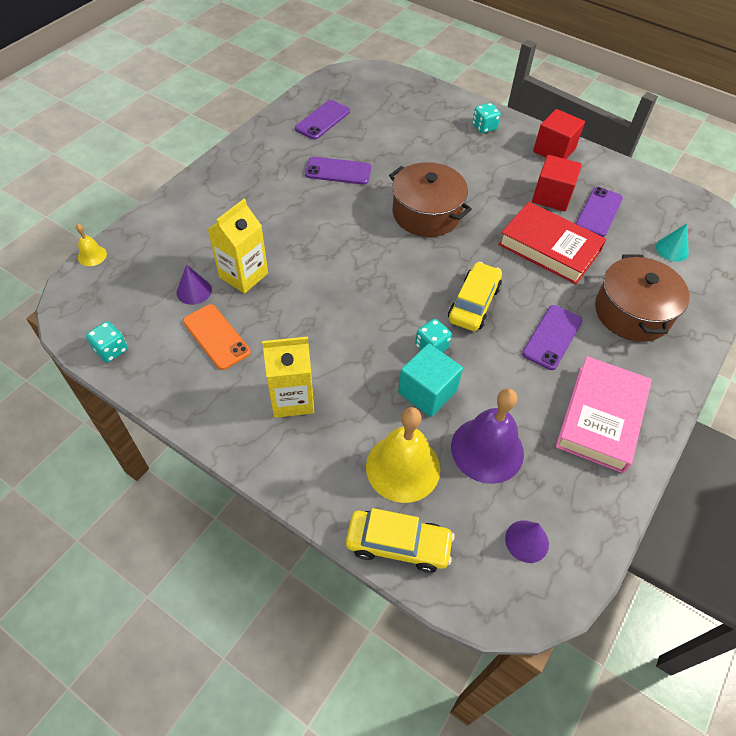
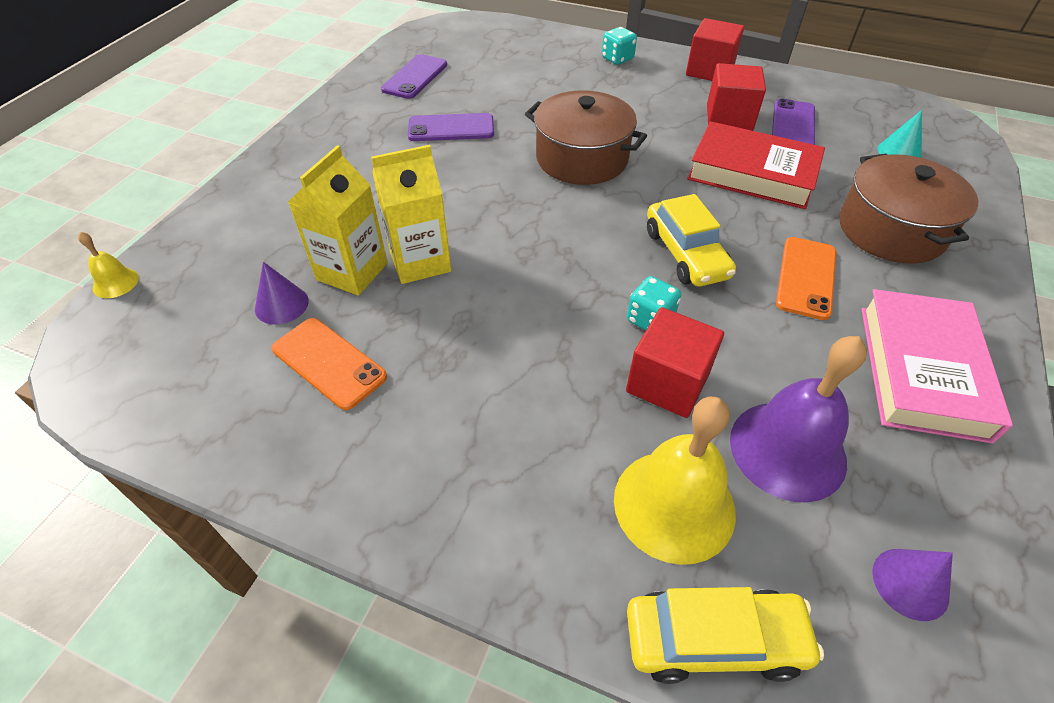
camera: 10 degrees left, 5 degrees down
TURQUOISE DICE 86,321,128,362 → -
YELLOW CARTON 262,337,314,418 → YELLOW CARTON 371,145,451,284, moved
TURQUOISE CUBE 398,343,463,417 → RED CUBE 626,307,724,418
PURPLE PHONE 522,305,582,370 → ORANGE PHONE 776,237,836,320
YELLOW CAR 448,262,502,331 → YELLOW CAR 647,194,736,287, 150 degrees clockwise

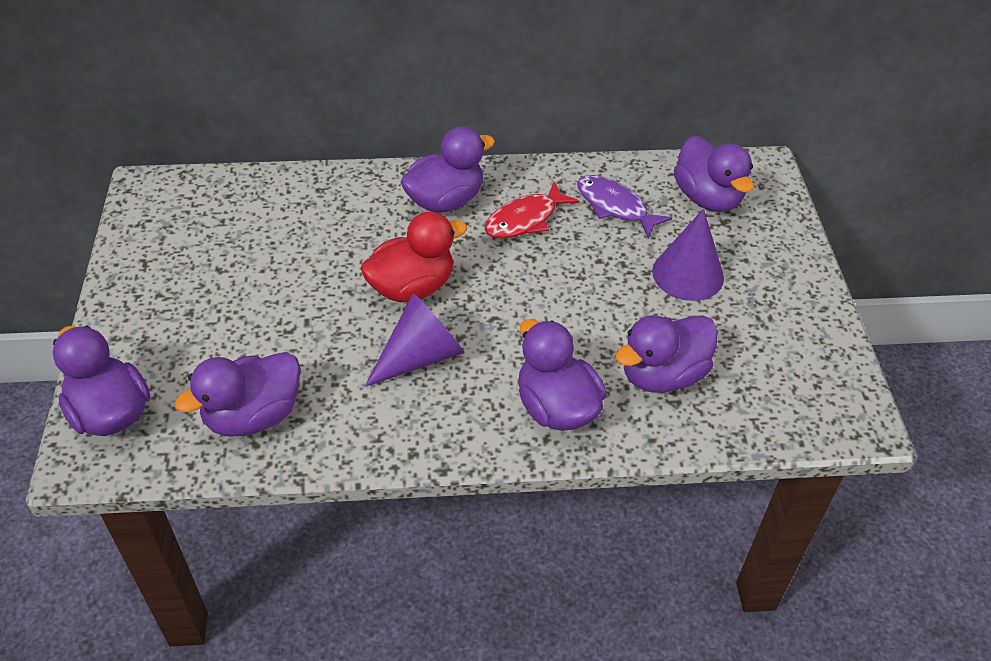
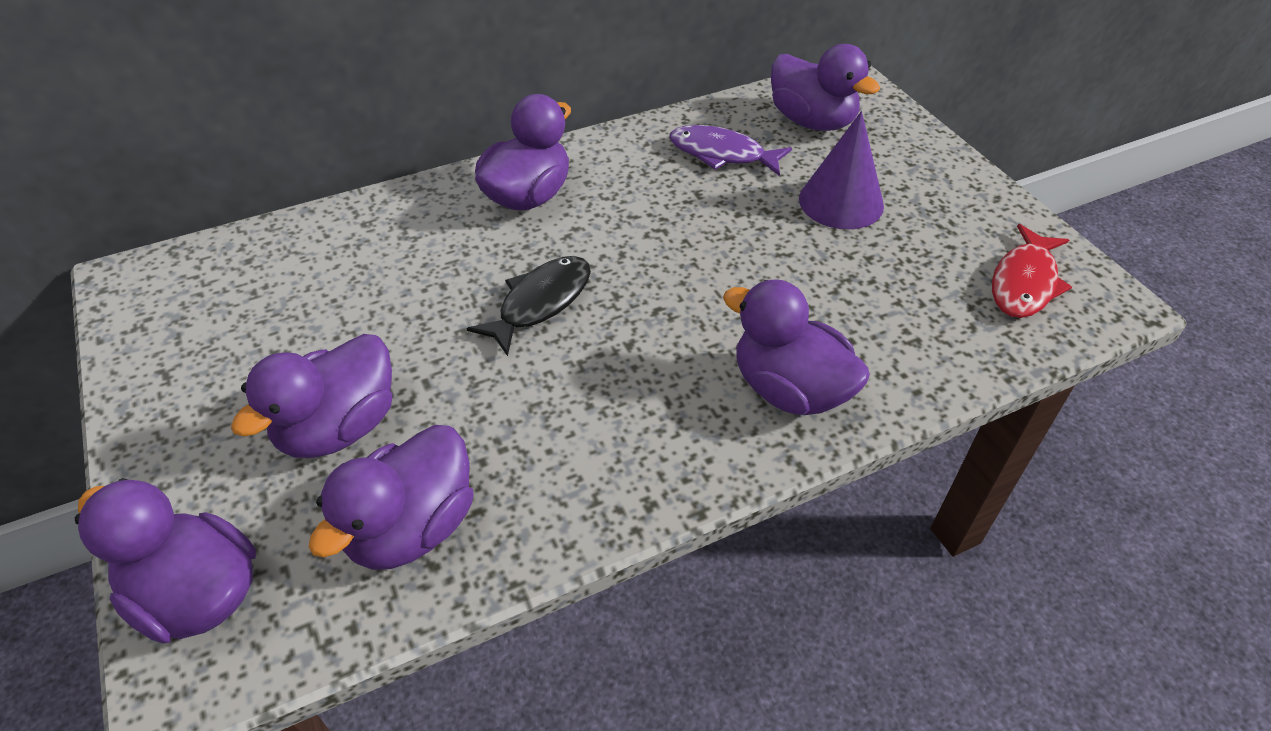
camera: 20 degrees left, 0 degrees up
PURPLE CONE 364,293,464,387 → -
RED FISH 484,182,579,239 → RED FISH 992,224,1072,318, moved
PURPLE DUCK 615,315,718,393 → PURPLE DUCK 231,334,393,458, moved
RED DUCK 361,212,467,303 → BLACK FISH 466,256,591,356

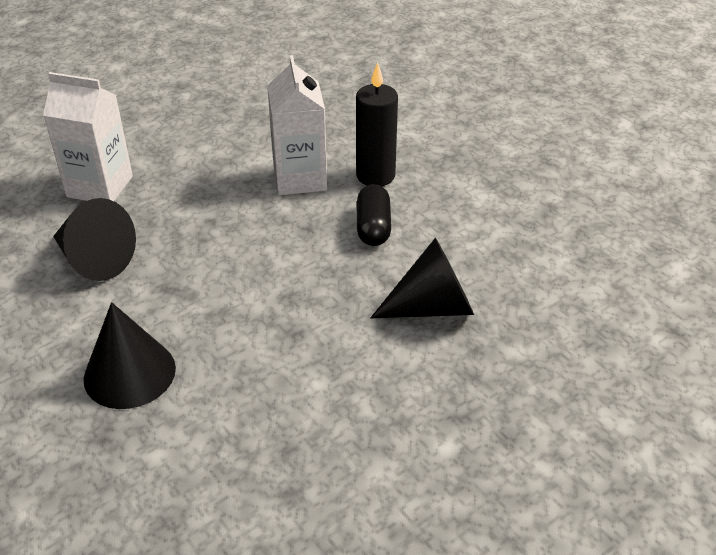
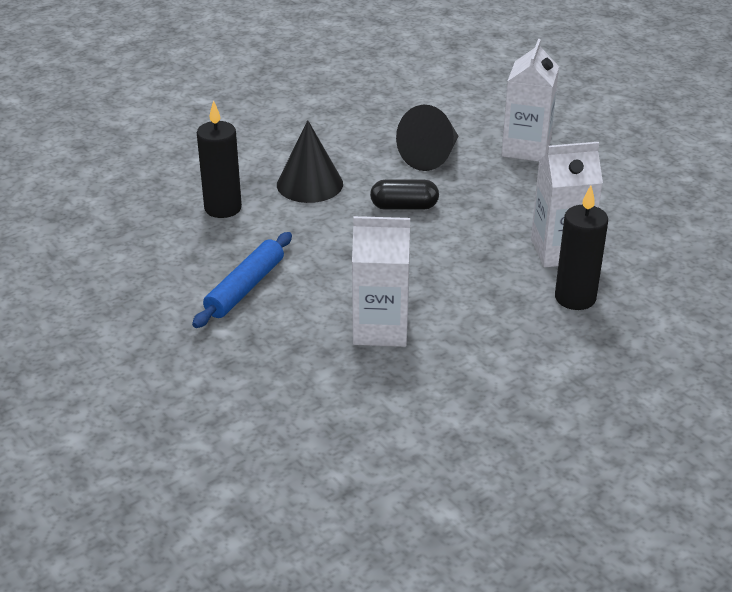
camera: 90 degrees right, 5 degrees down
- → BLUE ROLLING PIN 192,232,292,328
- → BLACK CANDLE 197,100,242,218
BLACK CAPSULE 357,184,391,246 → BLACK CAPSULE 370,179,439,210, moved
BLACK CONE 370,238,474,318 → WHITE CARTON 352,216,410,347

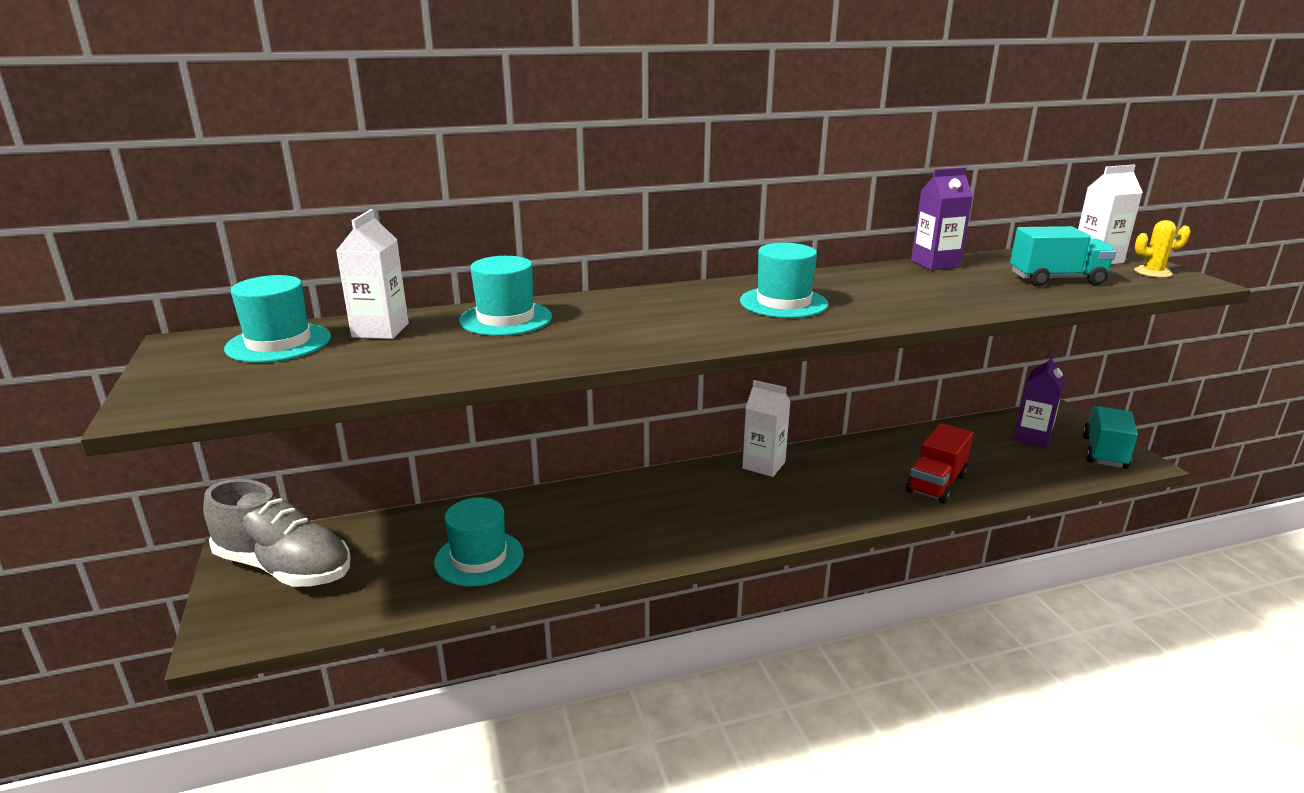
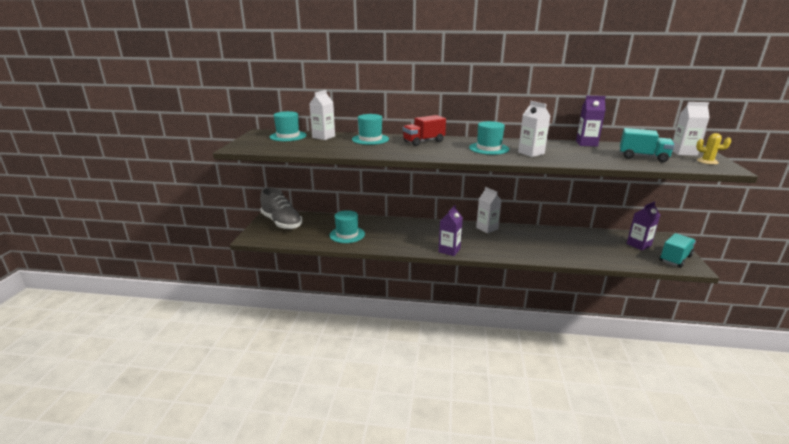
camera: 25 degrees right, 0 degrees up
- → PURPLE CARTON 438,205,463,256
- → WHITE CARTON 518,101,550,157
RED TRUCK 906,423,973,503 → RED TRUCK 403,115,446,146, moved

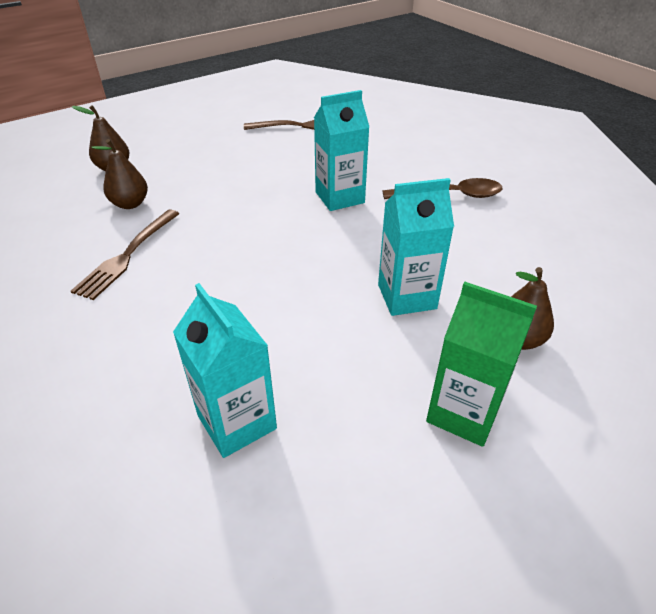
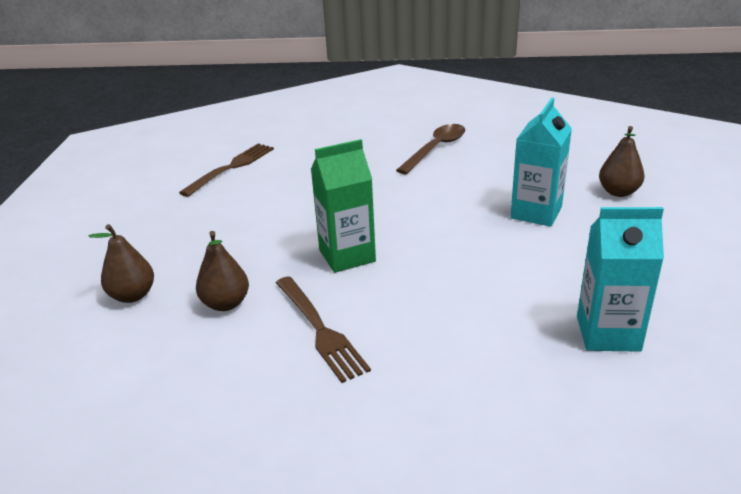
camera: 50 degrees left, 10 degrees down
TURQUOISE CARTON 314,90,369,211 → -
GREEN CARTON 426,282,537,447 → GREEN CARTON 311,139,376,273, moved

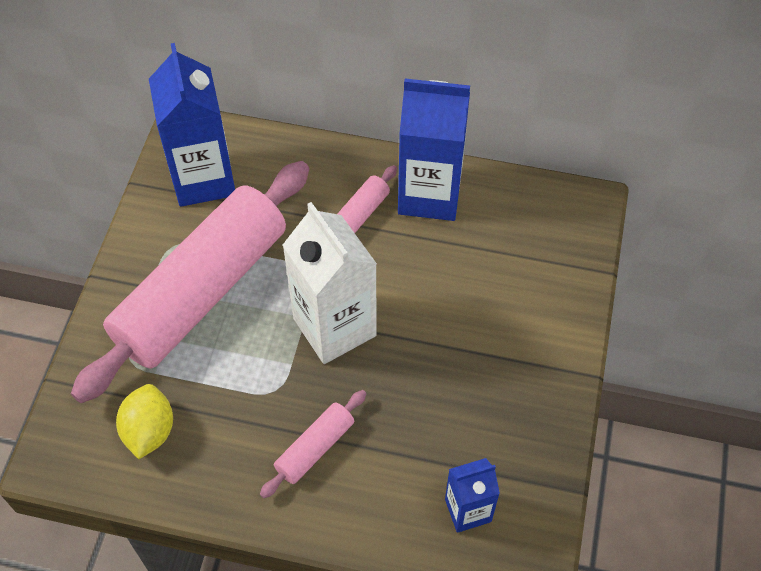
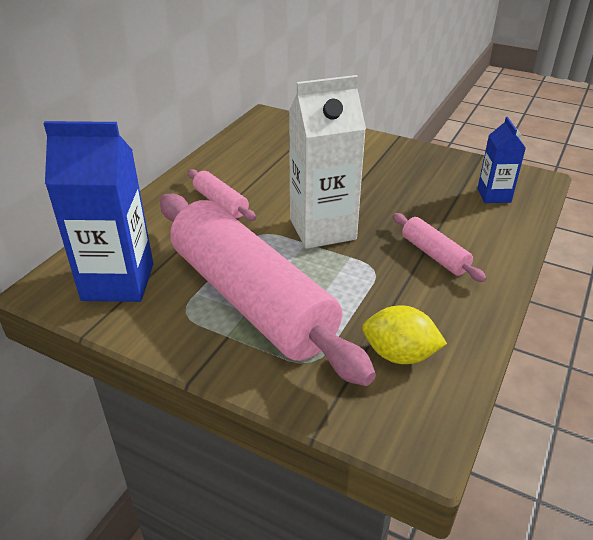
camera: 75 degrees left, 20 degrees down
BLUE CARTON 398,78,470,221 → -

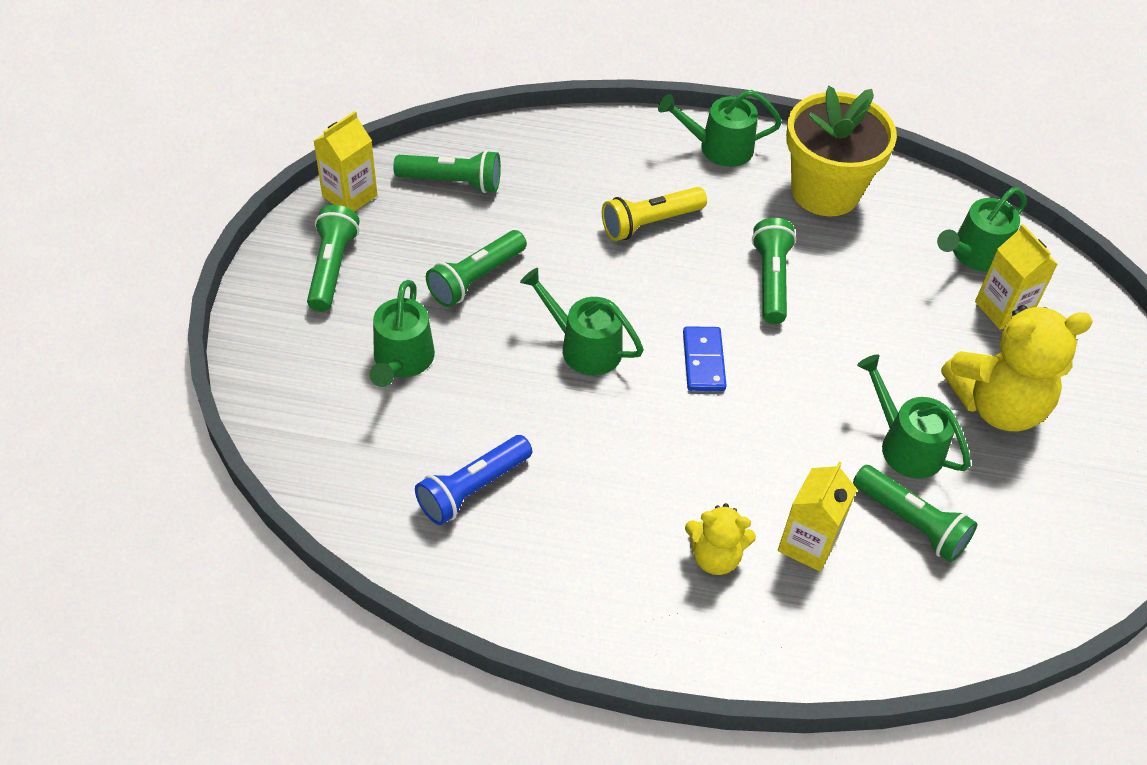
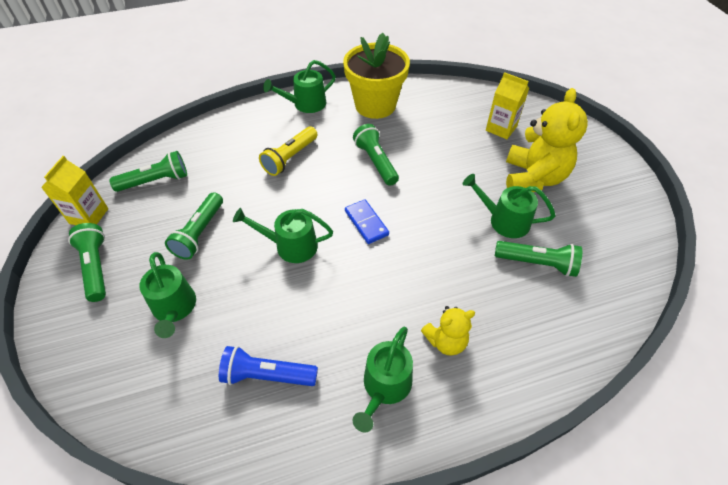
camera: 25 degrees left, 0 degrees up
YELLOW CARTON 778,462,857,572 → -
GREEN WATERING CAN 937,188,1027,272 → GREEN WATERING CAN 352,327,413,433, moved
BLUE FLASHLIGHT 415,435,532,525 → BLUE FLASHLIGHT 219,346,318,386, 75 degrees clockwise
YELLOW TEDDY BEAR 941,305,1093,431 → YELLOW TEDDY BEAR 506,88,588,192, 45 degrees counterclockwise

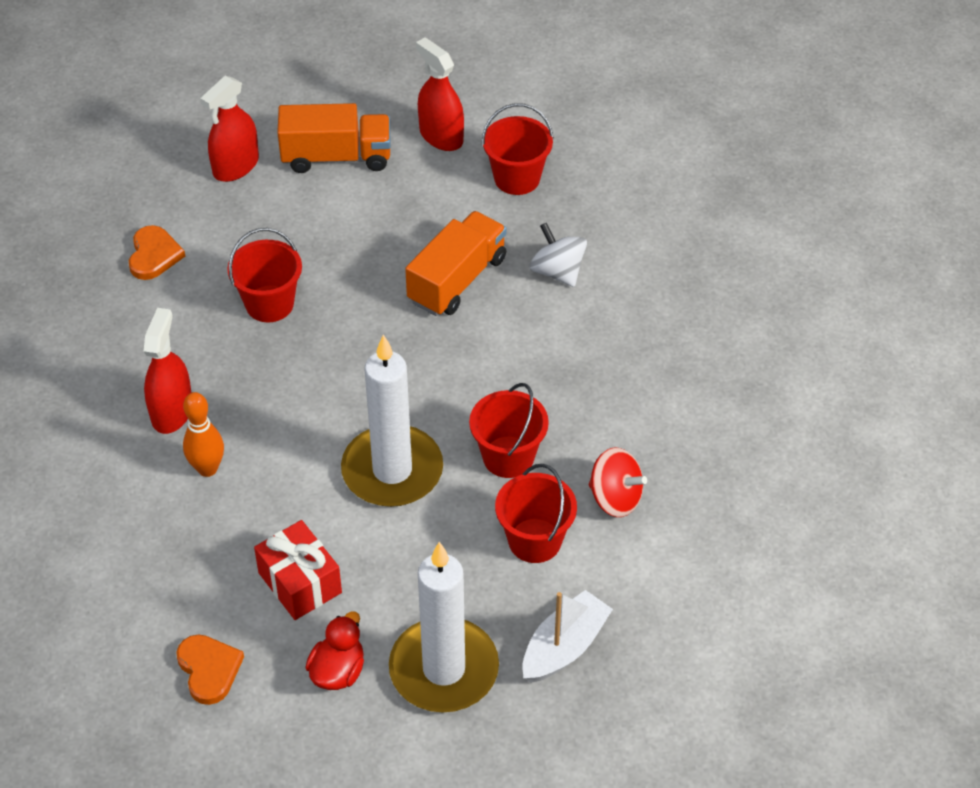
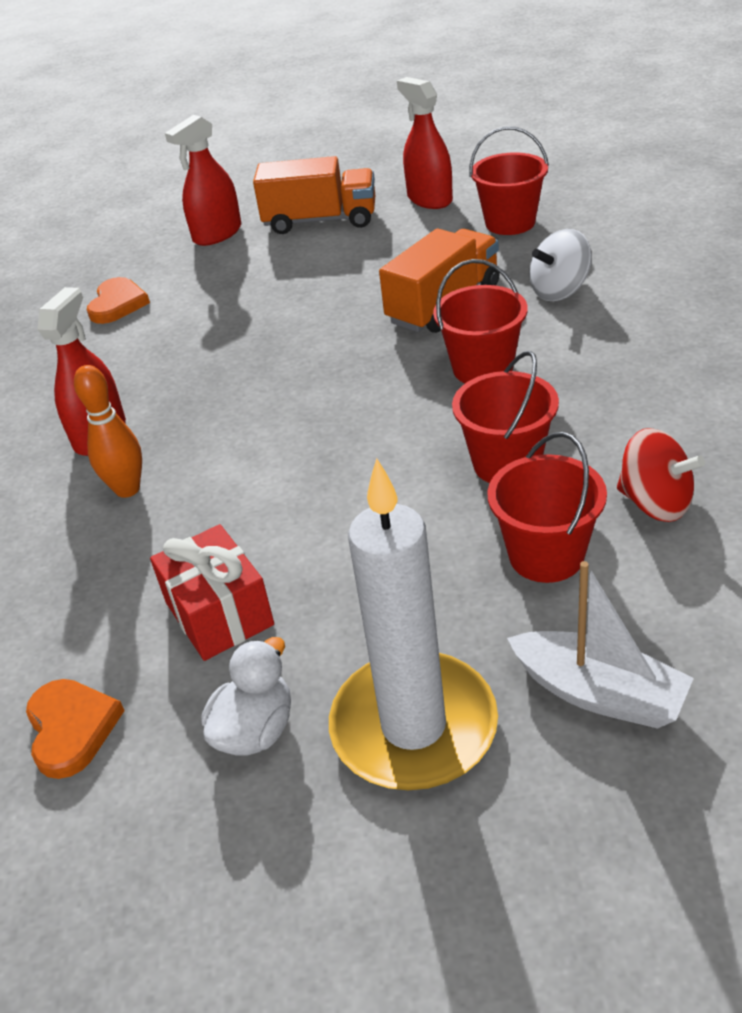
camera: 10 degrees right, 10 degrees down
WHITE CANDLE 341,334,443,507 → -
RED BUCKET 227,228,302,322 → RED BUCKET 433,259,527,383, moved
RED DUCK 306,611,364,690 → WHITE DUCK 201,637,291,756
WHITE BOAT 522,590,613,683 → WHITE BOAT 507,561,694,729, 75 degrees clockwise
WHITE SPINNING TOP 530,223,587,287 → WHITE SPINNING TOP 529,229,592,301, 90 degrees counterclockwise

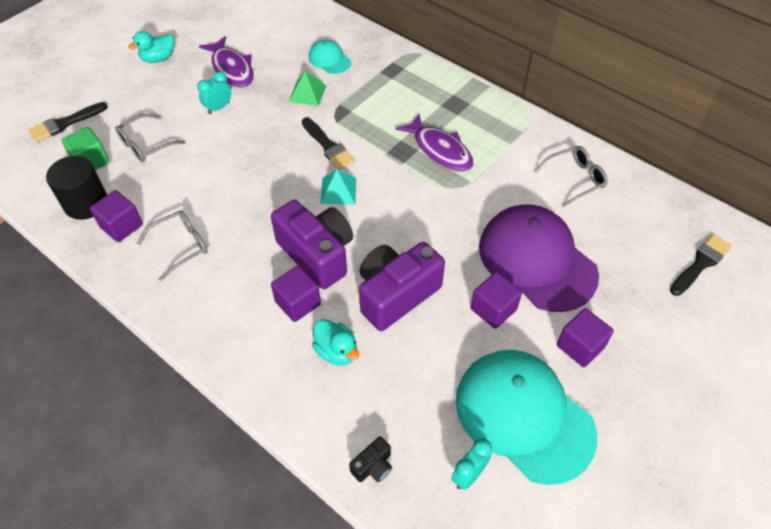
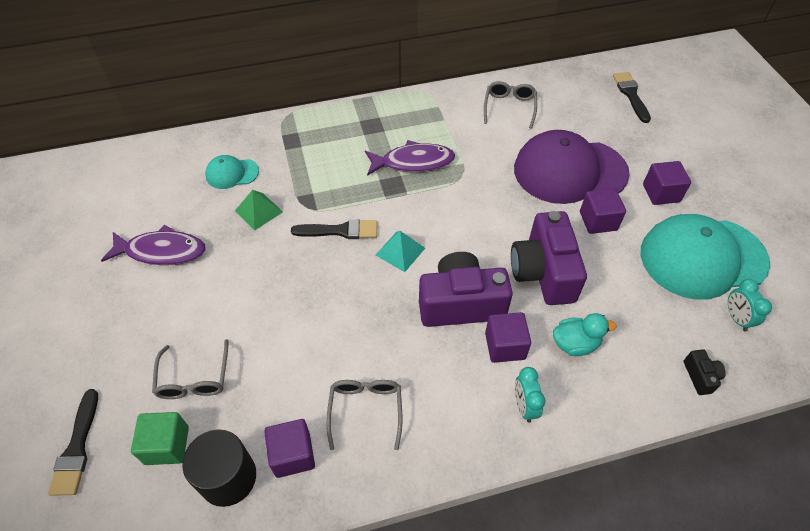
camera: 55 degrees left, 0 degrees up
TURQUOISE DUCK 128,31,174,63 → -
TURQUOISE CLOCK 197,71,231,114 → TURQUOISE CLOCK 515,367,545,423, moved

